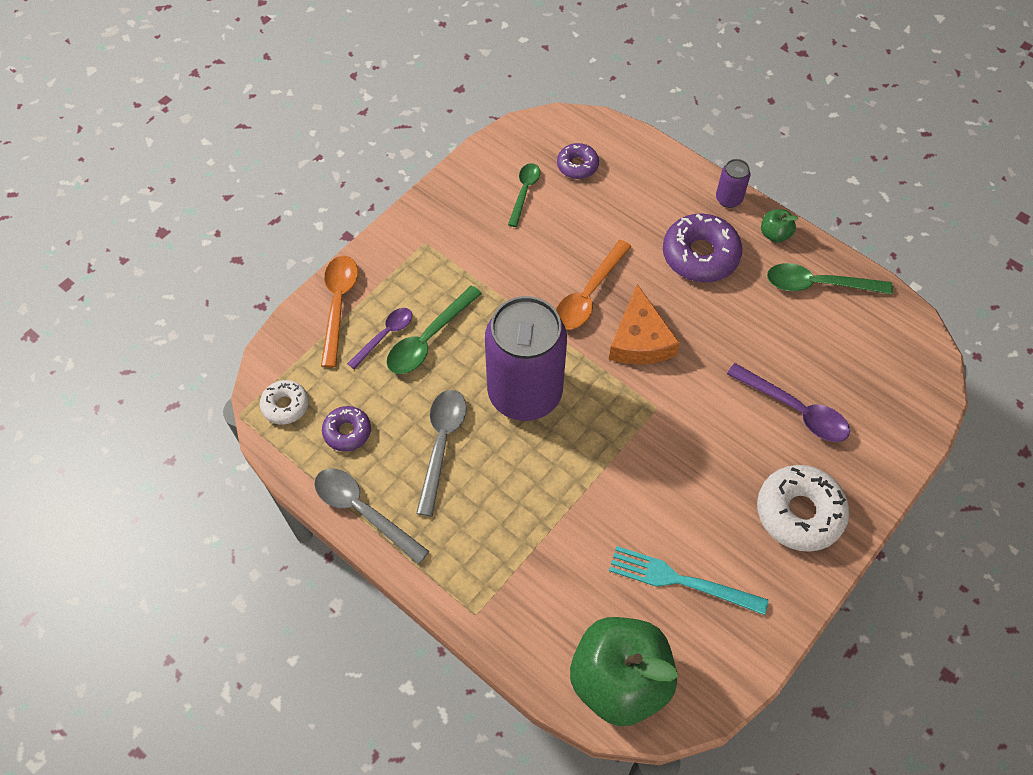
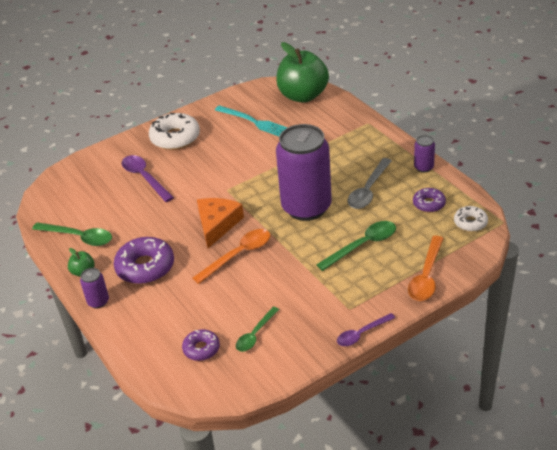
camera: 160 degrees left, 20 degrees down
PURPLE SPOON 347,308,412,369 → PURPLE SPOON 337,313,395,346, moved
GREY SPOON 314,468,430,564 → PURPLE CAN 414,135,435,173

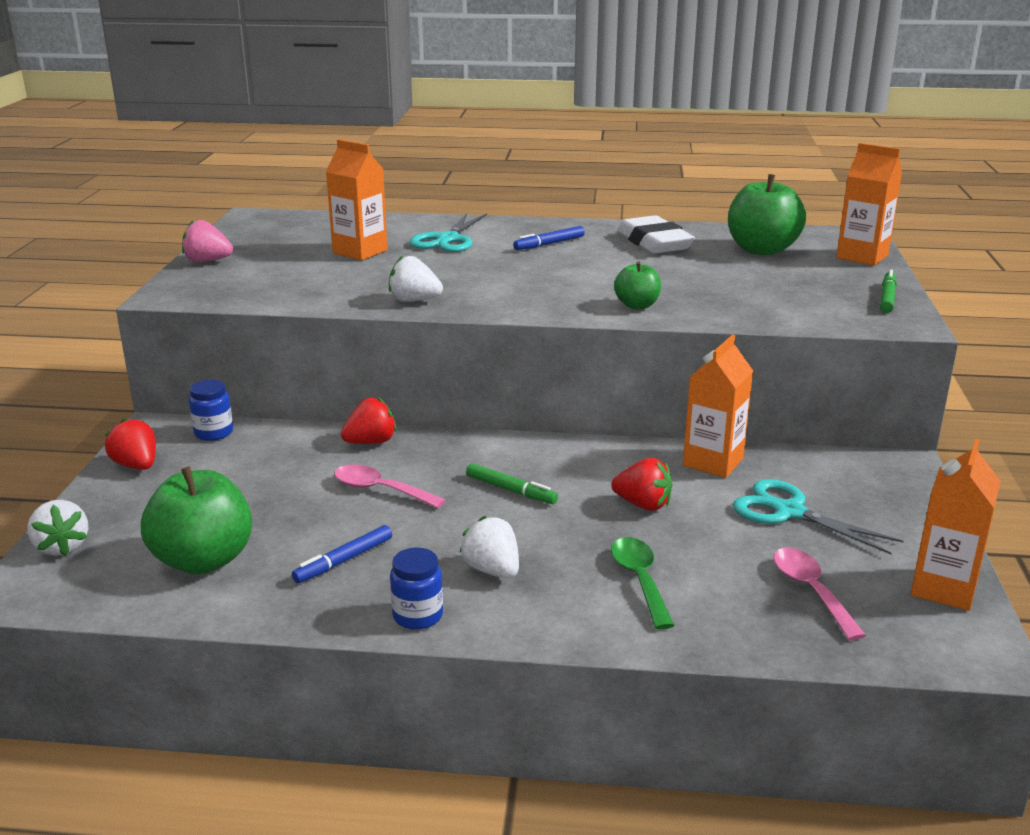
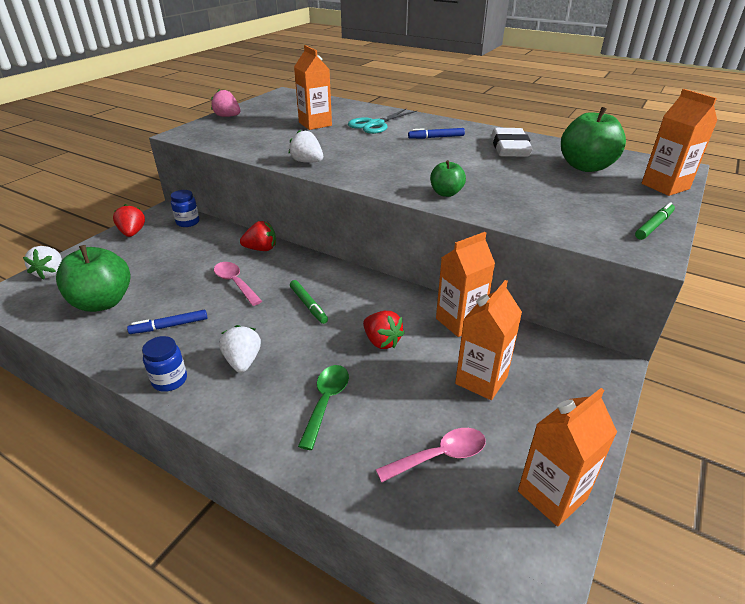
camera: 25 degrees right, 10 degrees up
TURQUOISE SCISSORS 733,479,903,554 → ORANGE CARTON 455,280,522,400
PINK SPOON 773,548,866,640 → PINK SPOON 376,428,486,482, 60 degrees clockwise

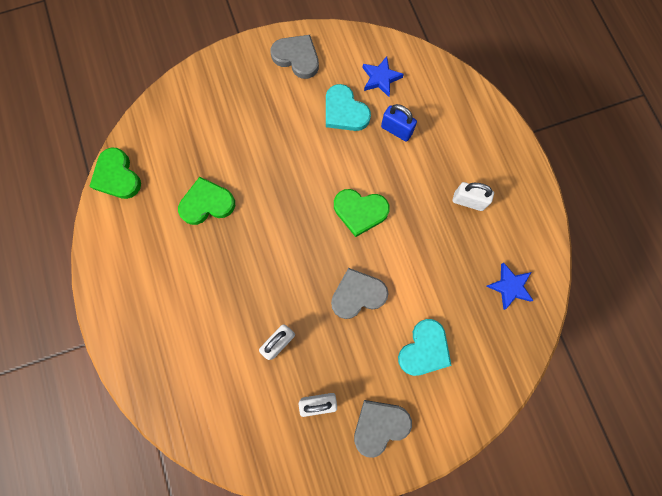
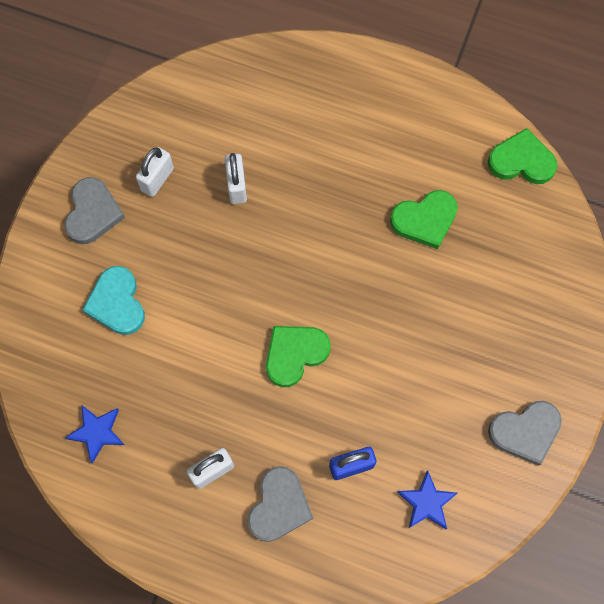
camera: 130 degrees right, 5 degrees down
TURQUOISE HEART 326,84,371,131 → -
GREY HEART 331,268,389,319 → GREY HEART 248,466,313,542, moved
GREEN HEART 178,177,235,225 → GREEN HEART 390,190,458,249, 45 degrees clockwise

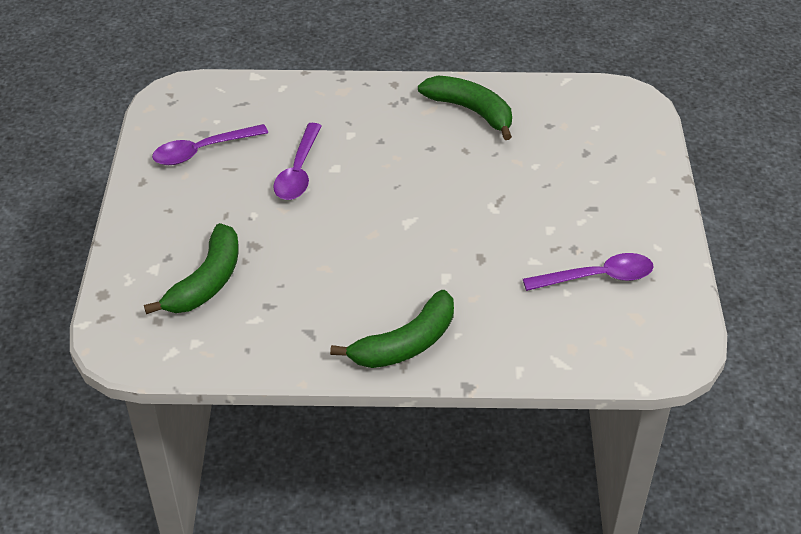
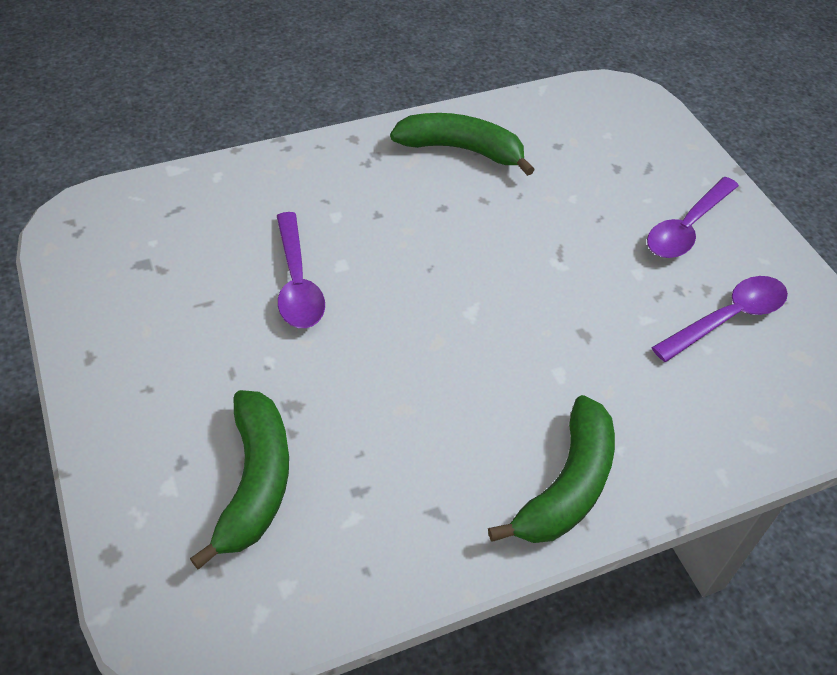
camera: 25 degrees left, 5 degrees up
PURPLE SPOON 152,124,268,165 → PURPLE SPOON 647,177,739,258, moved

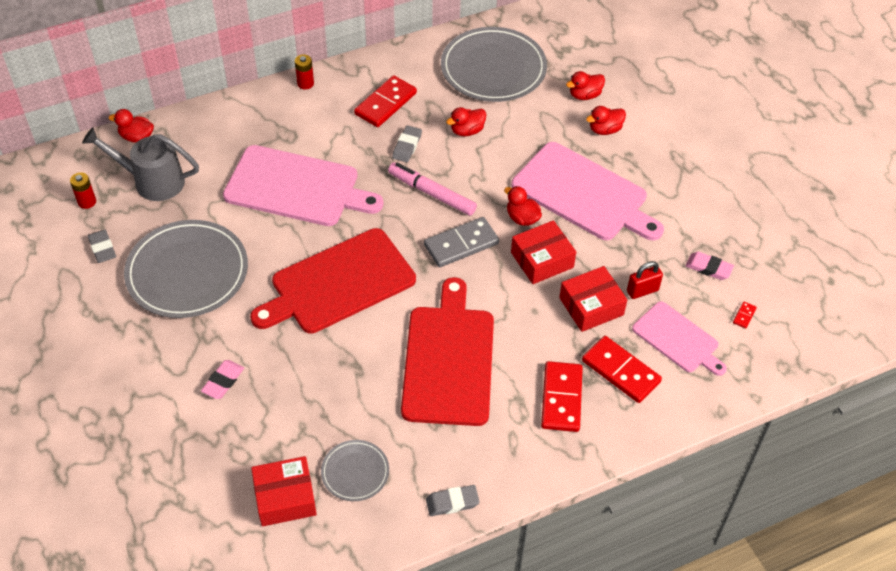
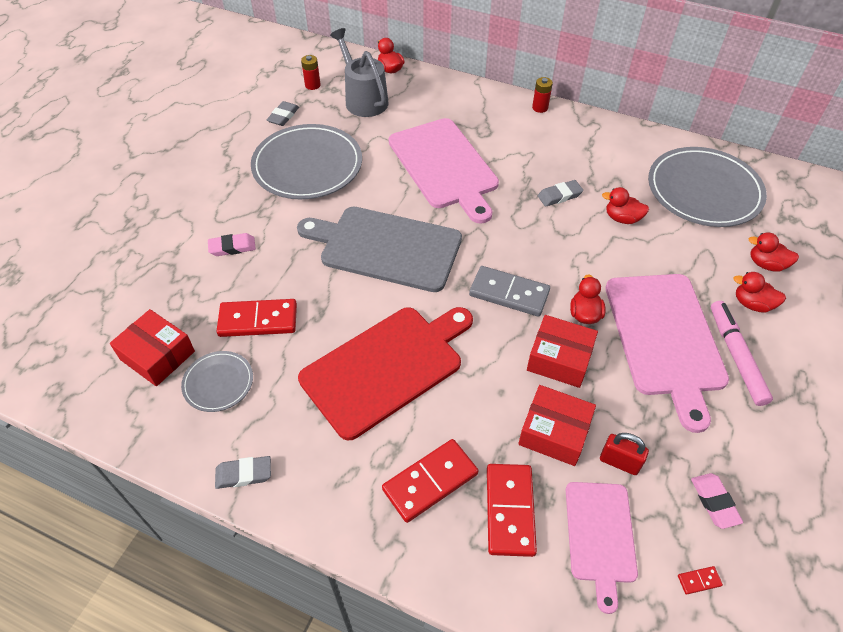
camera: 50 degrees right, 0 degrees up
RED DOMINO 354,75,417,127 → RED DOMINO 216,299,297,337, moved
PINK MARKER 388,162,477,216 → PINK MARKER 711,301,773,406, moved
RED CUTTING BOARD 250,228,416,334 → GREY CUTTING BOARD 297,207,462,292
GREY ERASER 426,485,480,516 → GREY ERASER 215,456,271,489, 45 degrees counterclockwise

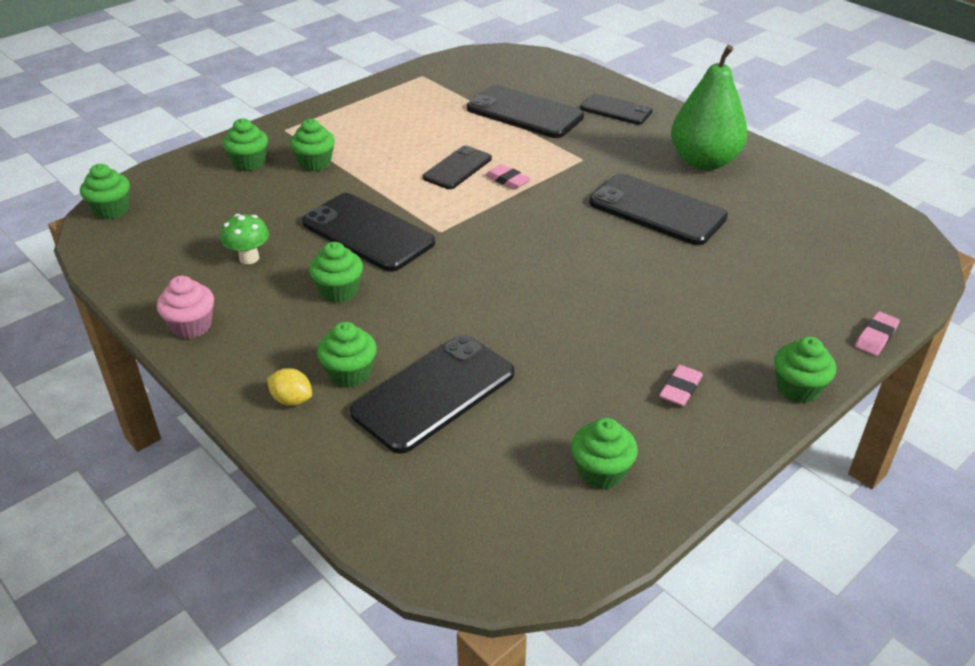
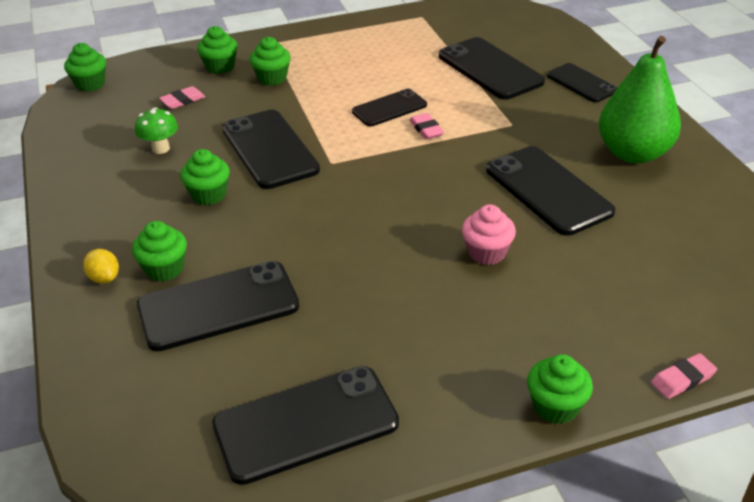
camera: 25 degrees right, 0 degrees up
PINK CUPCAKE 157,276,214,339 → PINK CUPCAKE 462,204,516,265, moved
PINK ERASER 659,365,703,406 → PINK ERASER 159,86,205,109, moved
GREEN CUPCAKE 571,418,638,489 → BLACK PHONE 212,366,399,485

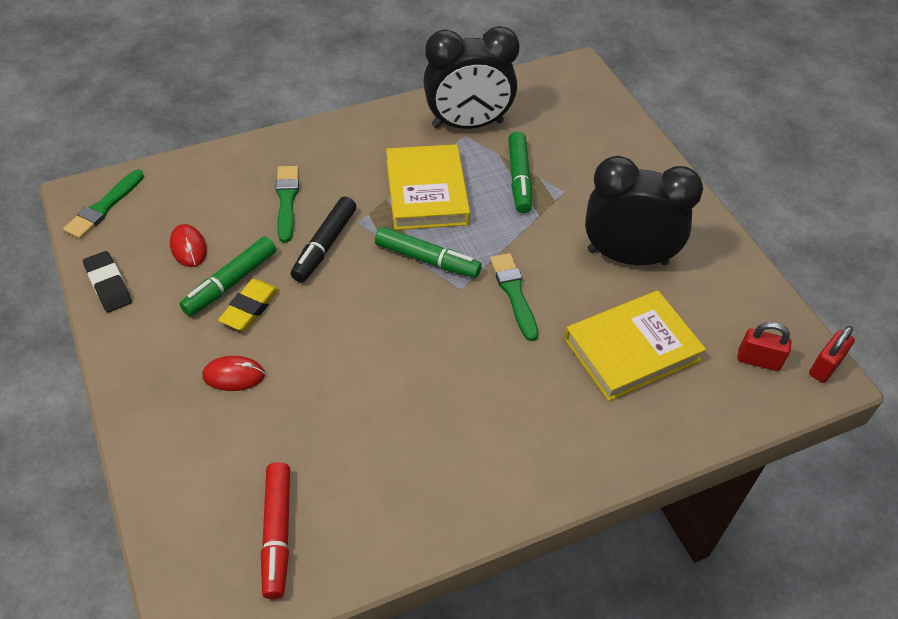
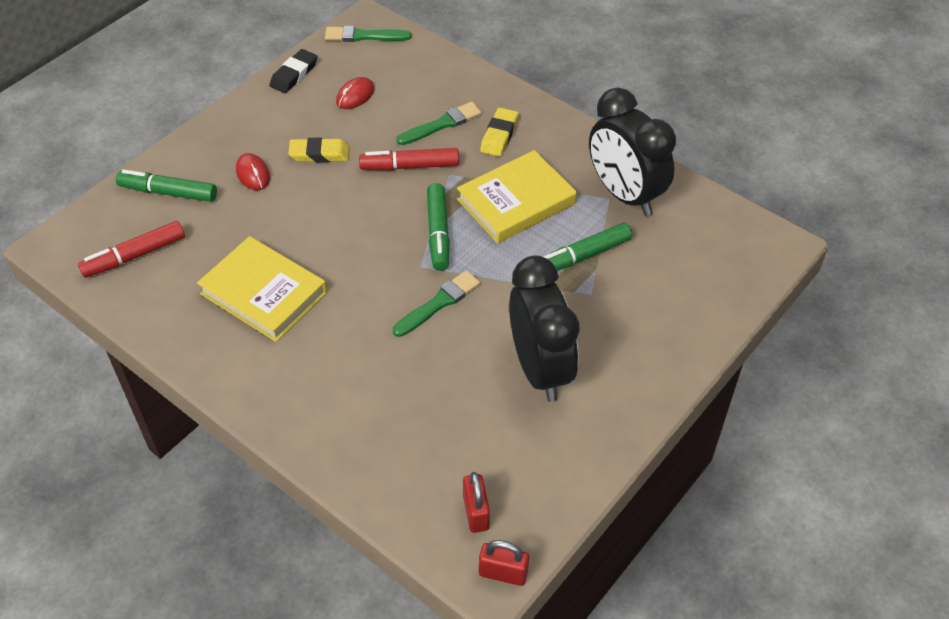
camera: 65 degrees right, 0 degrees up
- → YELLOW ERASER 480,107,519,157
GREEN MARKER 180,237,276,316 → GREEN MARKER 116,169,217,202, moved
YELLOW BOOK 564,290,706,401 → YELLOW BOOK 197,236,327,342, moved
BLACK MARKER 291,197,356,282 → RED MARKER 359,148,459,170

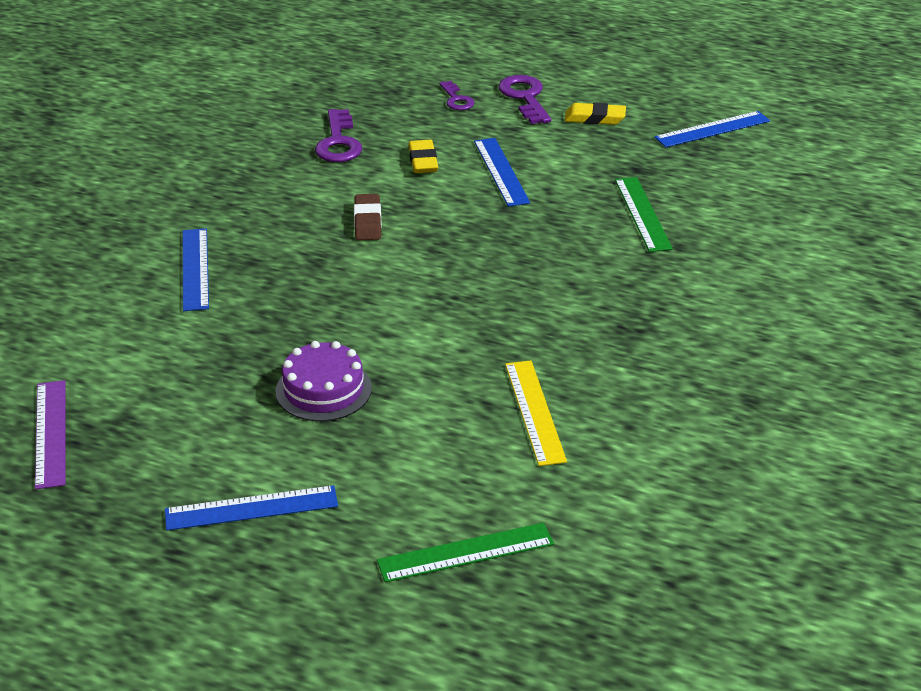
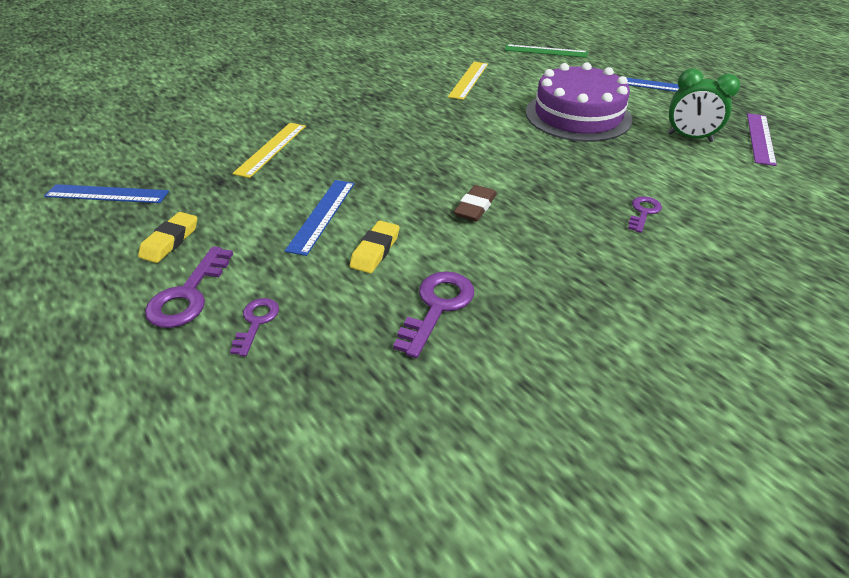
camera: 150 degrees left, 5 degrees up
- → GREEN CLOCK 667,68,740,142
BLUE RULER 183,228,209,311 → PURPLE KEY 628,196,662,233
GREEN RULER 615,177,673,252 → YELLOW RULER 232,123,306,178
YELLOW ERASER 565,103,626,125 → YELLOW ERASER 138,212,197,263, 75 degrees clockwise
PURPLE CAKE 275,341,372,421 → PURPLE CAKE 526,62,632,142, x1.71

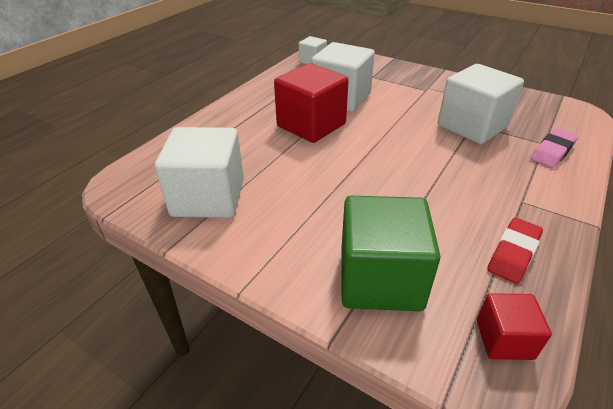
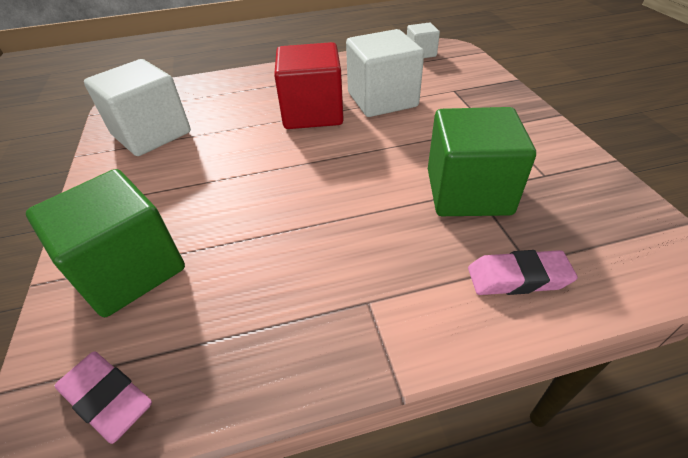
camera: 45 degrees right, 5 degrees up
RED ERASER 487,218,543,284 → -
RED CUBE 477,293,552,360 → PINK ERASER 55,352,152,444
WHITE CUBE 438,64,524,144 → GREEN CUBE 428,107,536,216

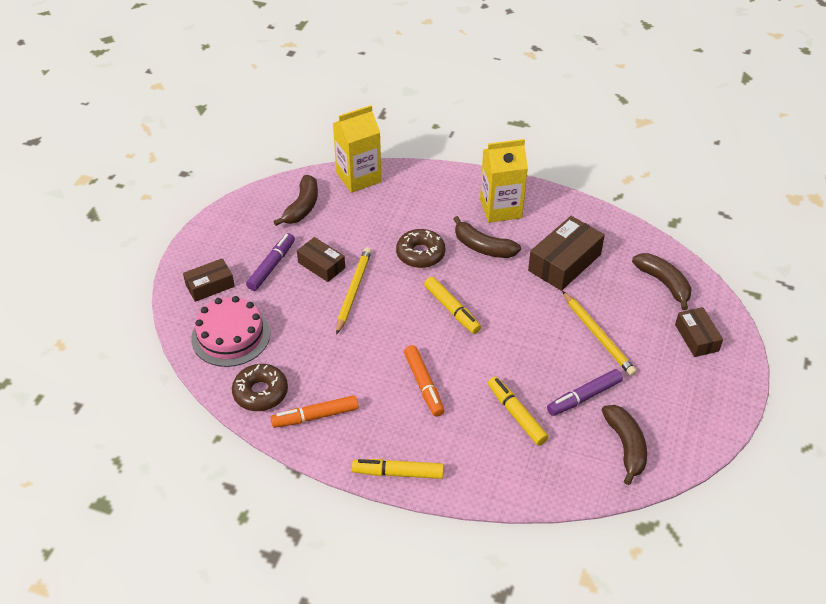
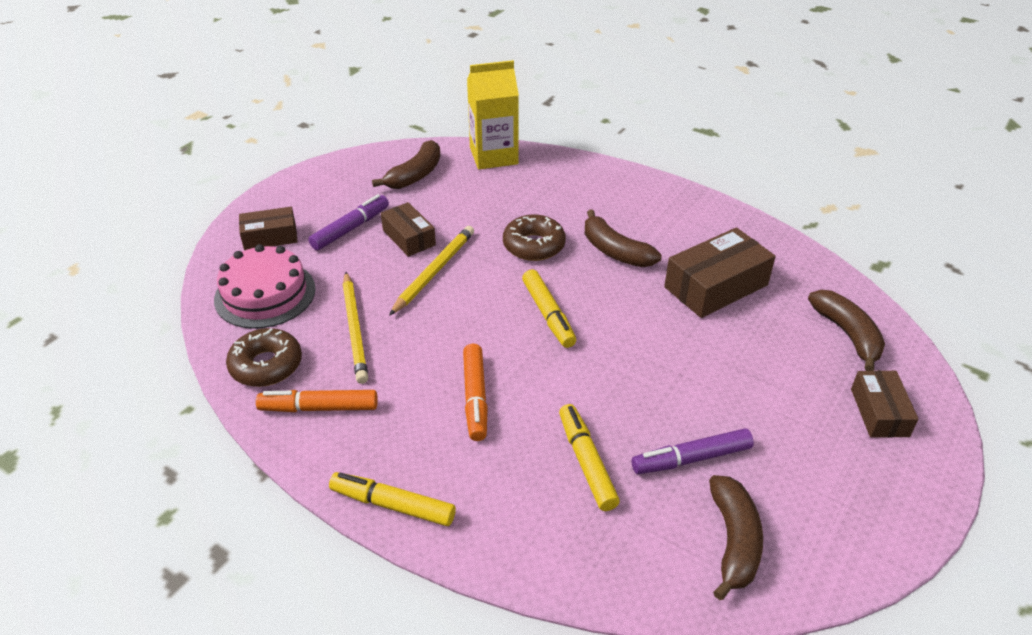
camera: 15 degrees right, 5 degrees down
YELLOW CARTON 480,139,528,223 → -
YELLOW PENCIL 562,291,637,376 → YELLOW PENCIL 343,272,368,384, moved

